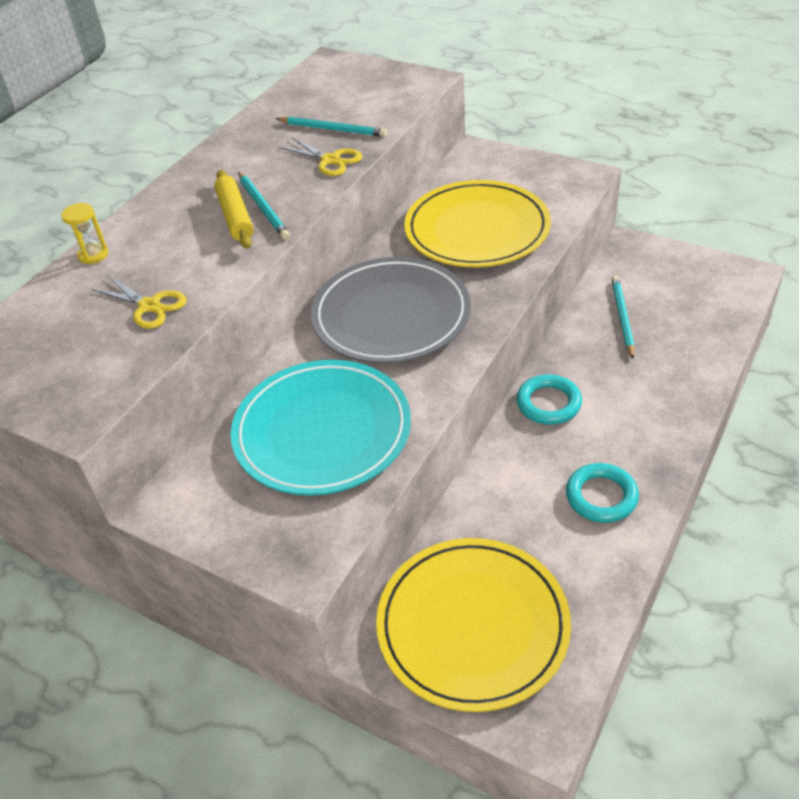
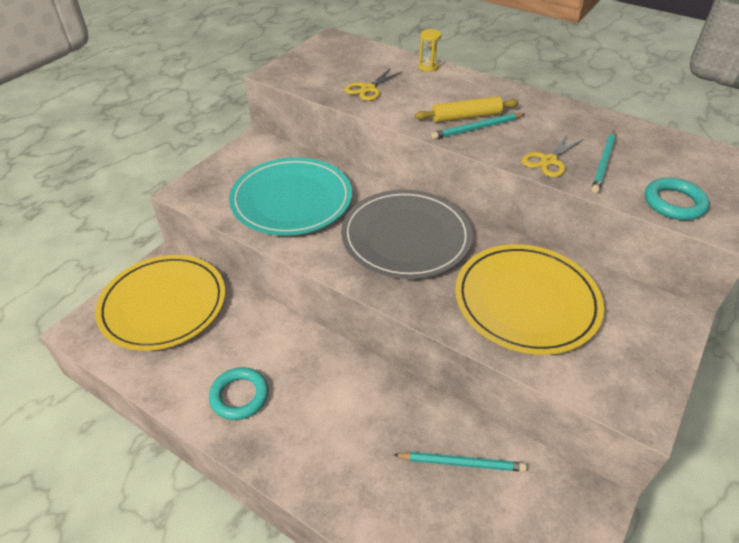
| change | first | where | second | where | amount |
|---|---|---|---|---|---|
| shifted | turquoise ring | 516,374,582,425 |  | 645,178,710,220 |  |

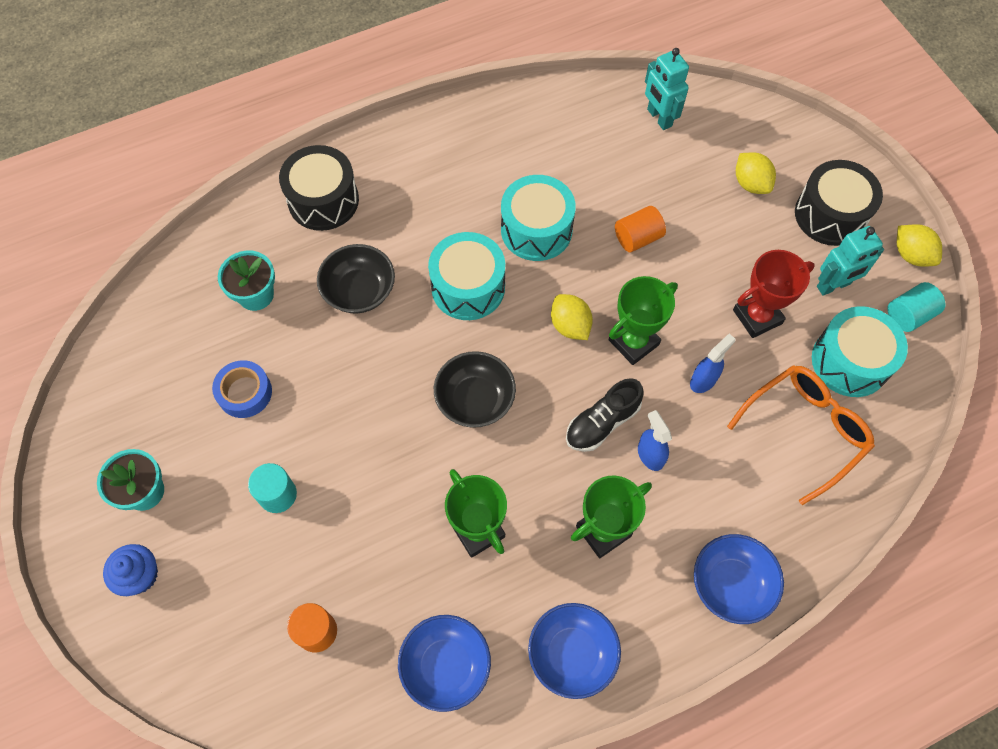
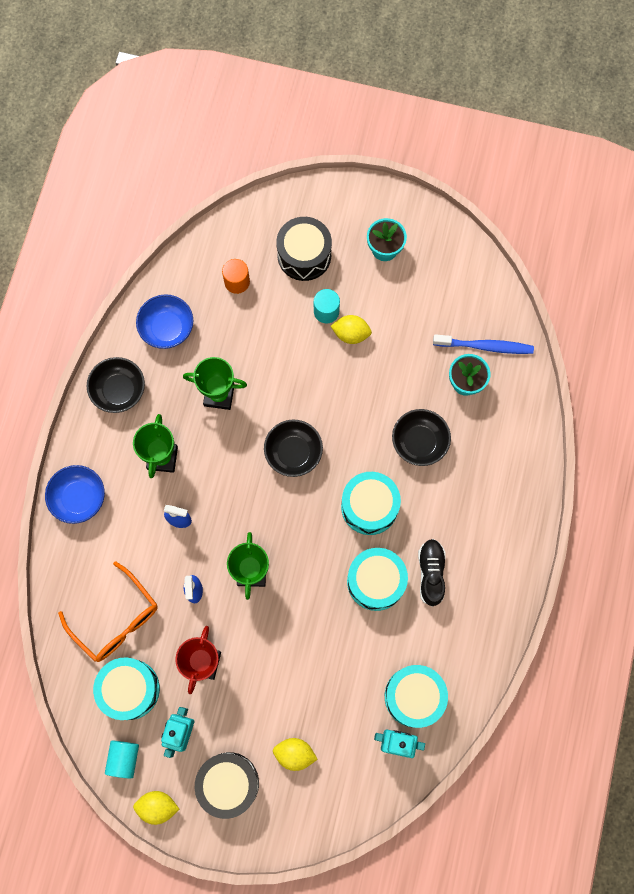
| change | first | where | second | where | amount |
|---|---|---|---|---|---|
| gone | blue cupcake | 103,544,158,596 |  |  |  |
| gone | blue tape | 212,360,272,418 |  |  |  |
| shifted | black drum | 279,145,359,231 |  | 276,217,332,281 |  |
| repainted | blue bowl | 528,603,621,699 | black bowl | 86,357,145,413 |  |
| shifted | yellow lemon | 551,294,593,340 |  | 331,315,372,344 |  |
| shifted | black shoe | 566,378,644,452 |  | 418,539,446,607 |  |
| gone | orange cylinder | 615,206,666,252 |  |  |  |
| rotated | orange glasses | 727,365,875,505 |  | 58,562,158,662 | 45 degrees counterclockwise |
| new |  |  | turquoise drum | 385,665,448,728 |  |
| new |  |  | blue toothbrush | 433,334,534,354 |  |

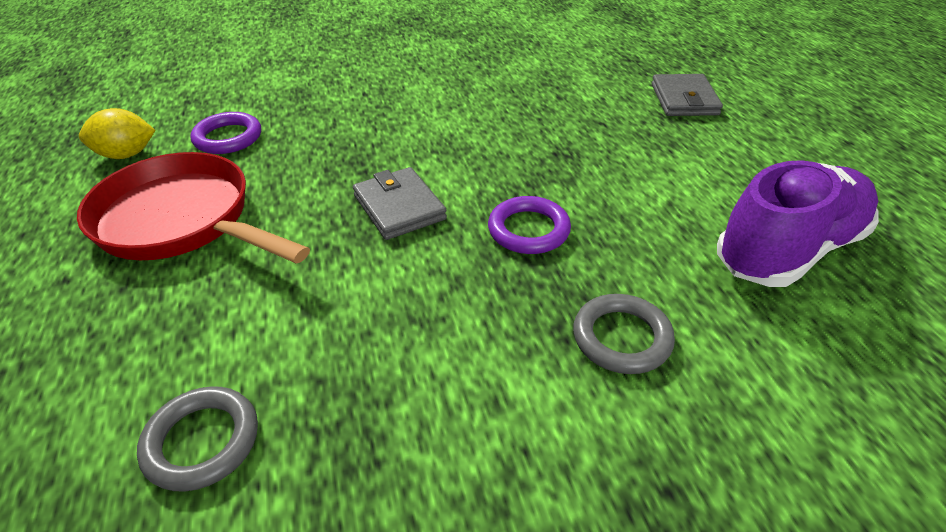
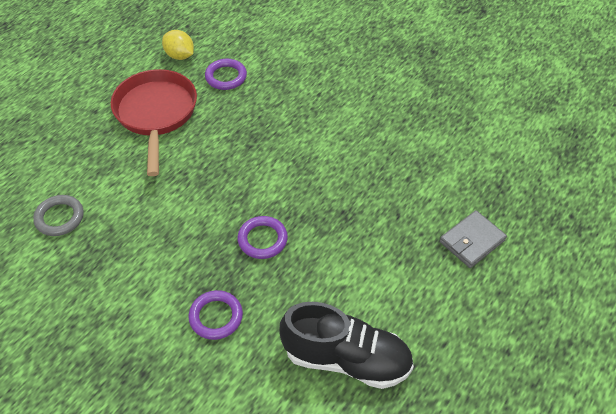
| change | first | where | second | where | amount |
|---|---|---|---|---|---|
| gone | grey wallet | 353,167,447,240 |  |  |  |
| repainted | grey ring | 573,294,675,374 | purple ring | 188,290,243,340 |  |
| repainted | purple shoe | 717,160,879,287 | black shoe | 280,302,414,389 |  |

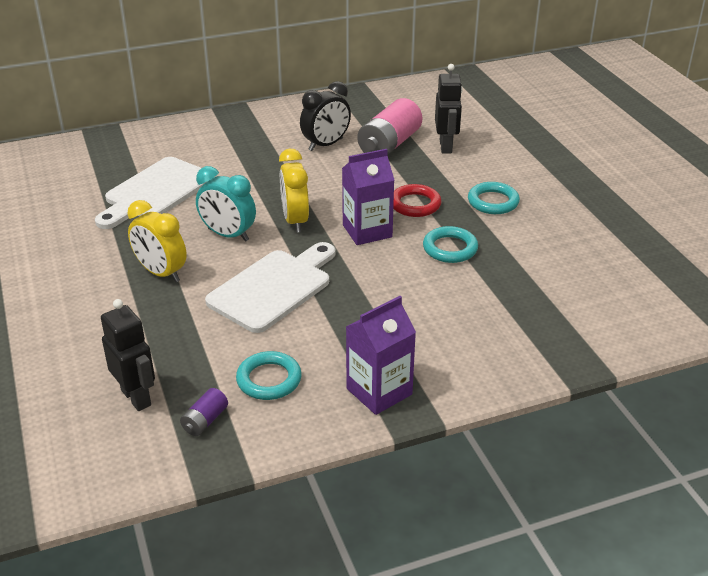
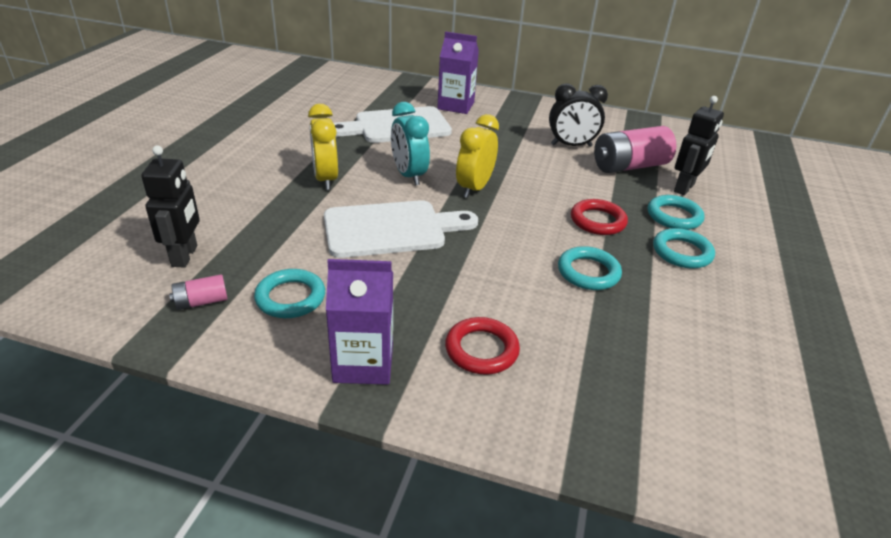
| change | first | where | second | where | amount |
|---|---|---|---|---|---|
| repainted | purple battery | 180,388,228,436 | pink battery | 169,274,228,310 |  |
| shifted | purple carton | 342,149,394,245 |  | 437,32,479,114 |  |
| new |  |  | red ring | 445,317,520,375 |  |
| new |  |  | turquoise ring | 648,195,705,230 |  |

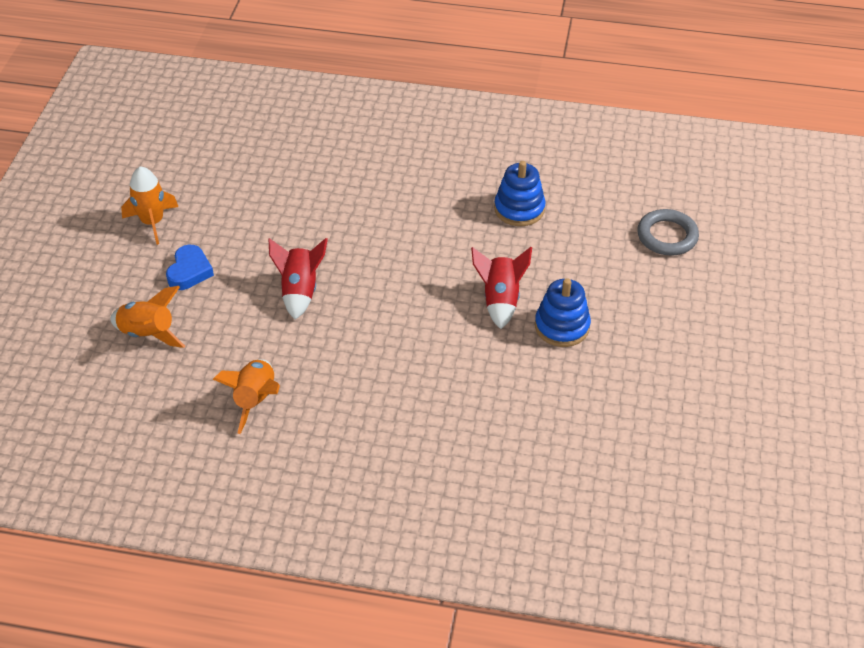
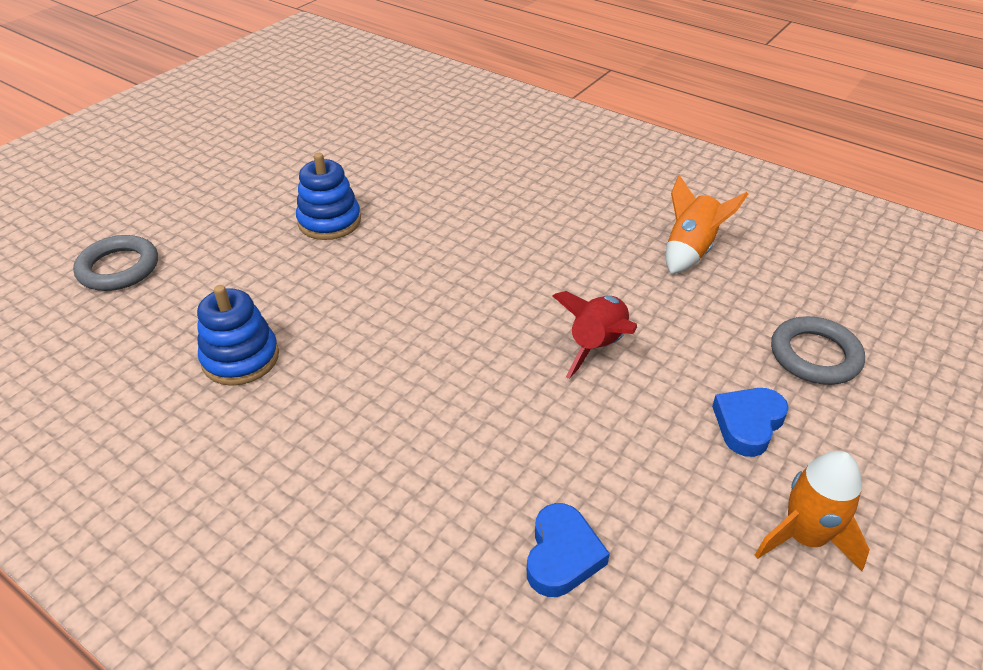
| change | first | where | second | where | amount |
|---|---|---|---|---|---|
| swapped | orange rocket | 110,286,185,348 | grey ring | 771,316,865,385 |  |
| gone | red rocket | 471,247,532,329 |  |  |  |
| new |  |  | blue heart | 527,503,610,597 |  |

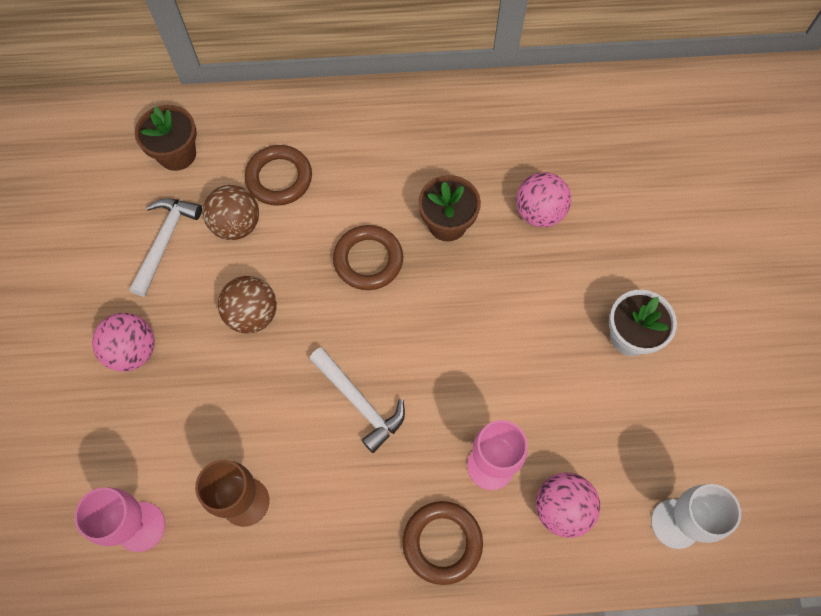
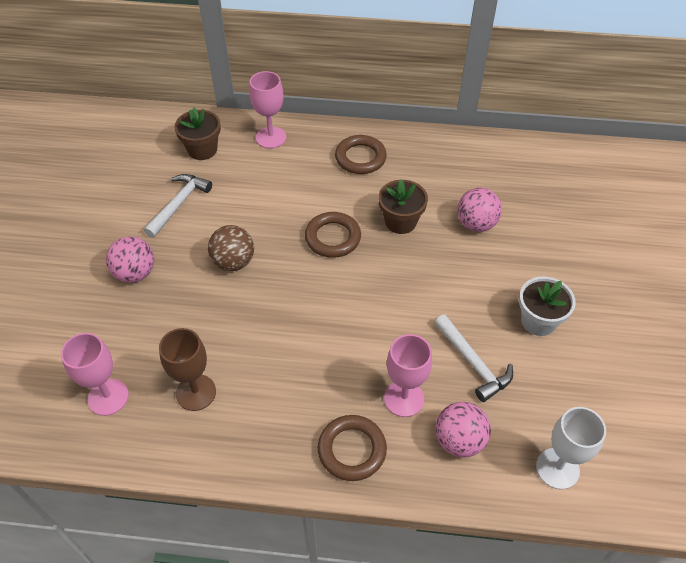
| change | first | where | second | where | amount |
|---|---|---|---|---|---|
| gone | brown ball | 203,185,259,240 |  |  |  |
| shifted | brown ring | 245,145,312,206 |  | 335,135,387,174 |  |
| shifted | white hammer | 309,347,405,453 |  | 434,315,513,402 |  |
| new |  |  | pink goblet | 249,71,286,149 |  |

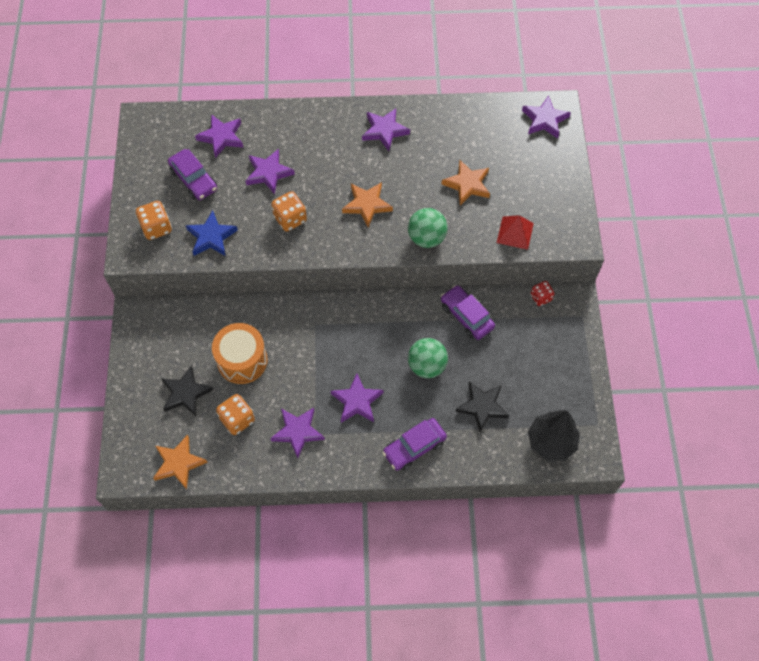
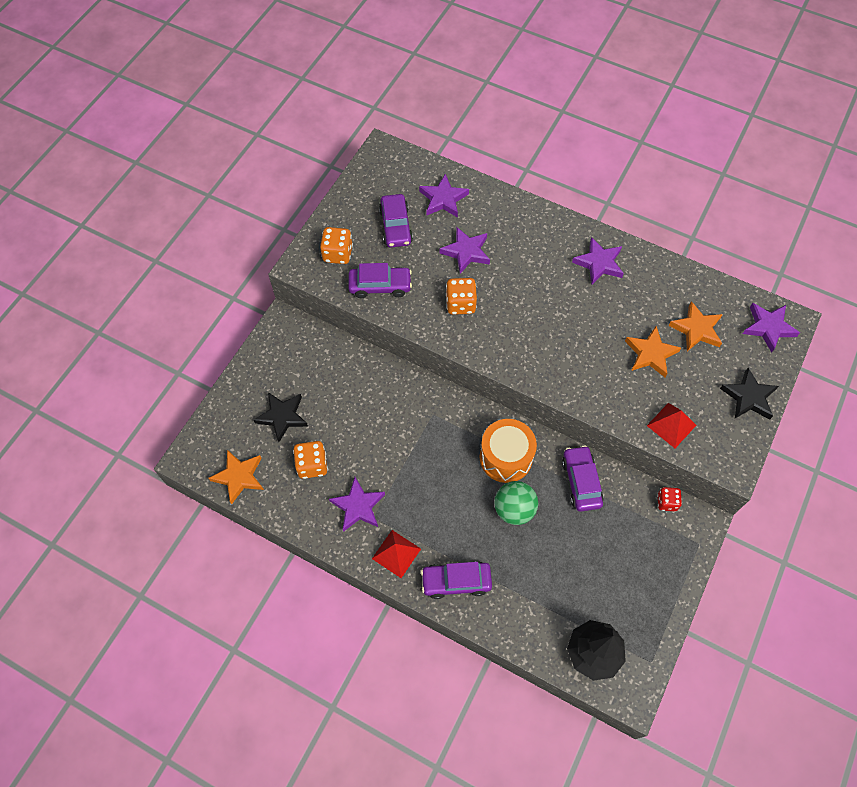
| change | first | where | second | where | amount |
|---|---|---|---|---|---|
| swapped | blue star | 185,210,238,256 | purple car | 348,263,412,298 |  |
| shifted | orange drum | 212,323,268,384 |  | 480,419,537,483 |  |
| gone | purple star | 331,373,383,423 |  |  |  |
| shifted | orange star | 342,182,393,227 |  | 668,301,723,351 |  |
| gone | green ball | 408,208,448,248 |  |  |  |
| shifted | black star | 456,381,509,433 |  | 720,368,779,420 |  |
| new |  |  | red pyramid | 372,530,421,578 |  |

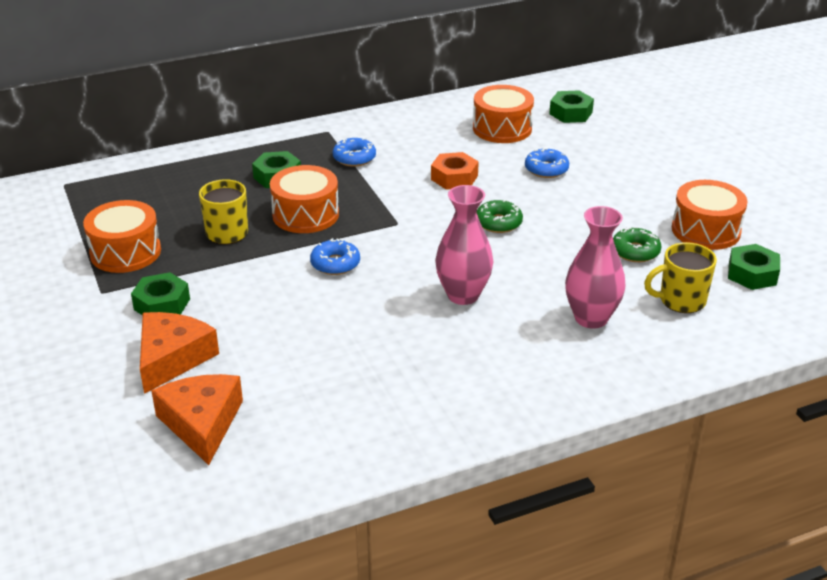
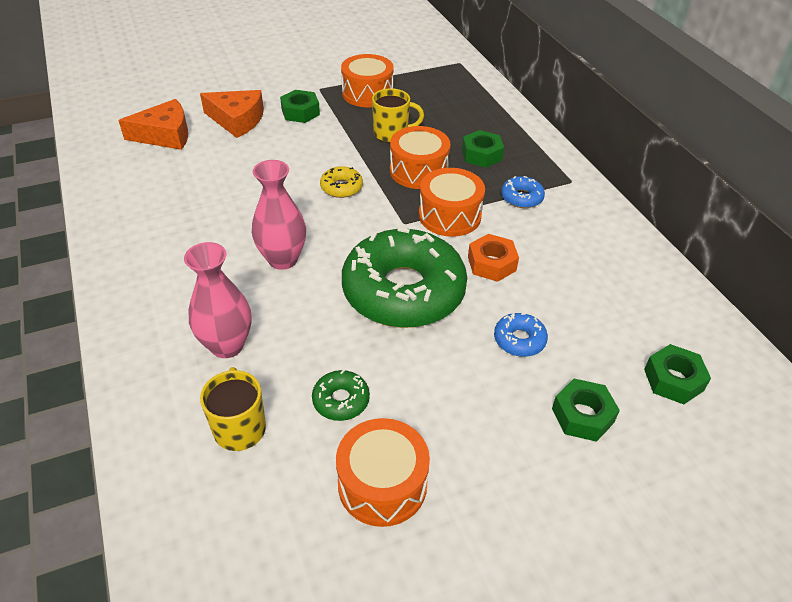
| change | first | where | second | where | amount |
|---|---|---|---|---|---|
| repainted | blue donut | 310,238,360,275 | yellow donut | 320,166,363,198 |  |
| shifted | orange drum | 473,85,534,143 |  | 419,168,485,237 |  |
| scaled | green donut | 476,200,523,233 |  | 342,227,467,328 | x2.48 |
| shifted | green nut | 728,244,780,290 |  | 552,379,620,442 |  |

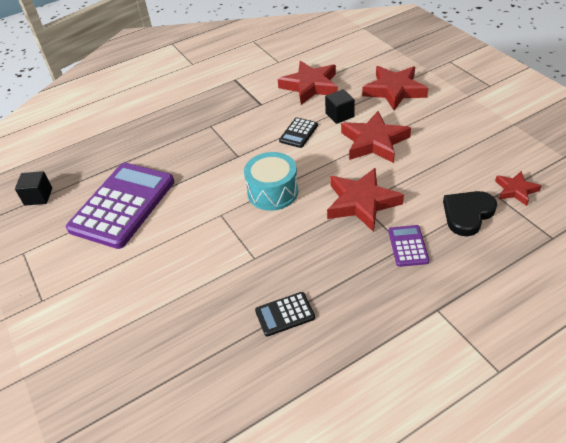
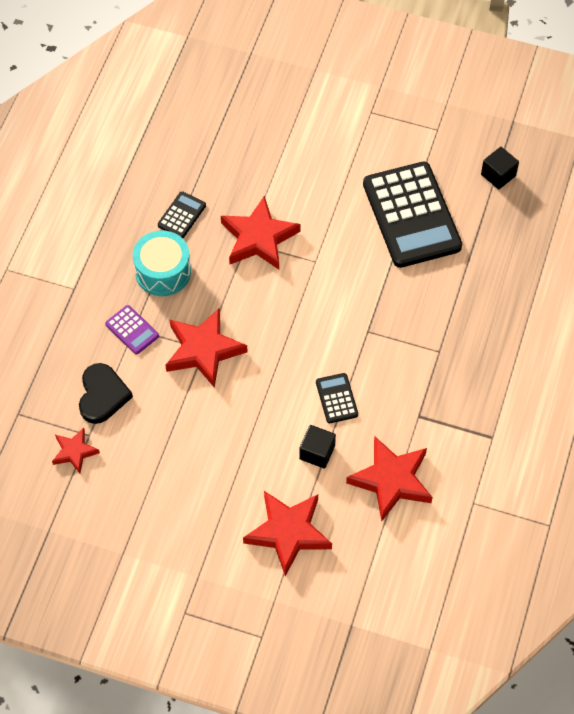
| change | first | where | second | where | amount |
|---|---|---|---|---|---|
| repainted | purple calculator | 66,163,174,249 | black calculator | 363,162,462,268 |  |
| shifted | turquoise drum | 244,152,298,211 |  | 133,231,191,296 |  |
| shifted | red star | 341,111,411,163 |  | 221,196,301,270 |  |

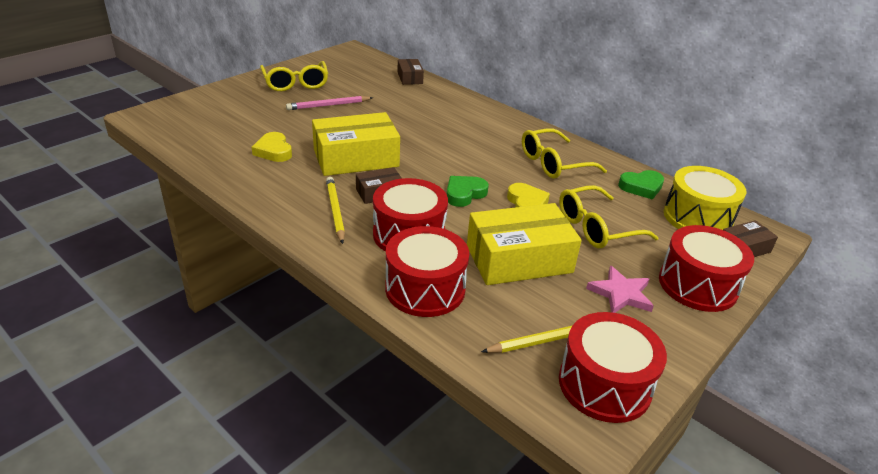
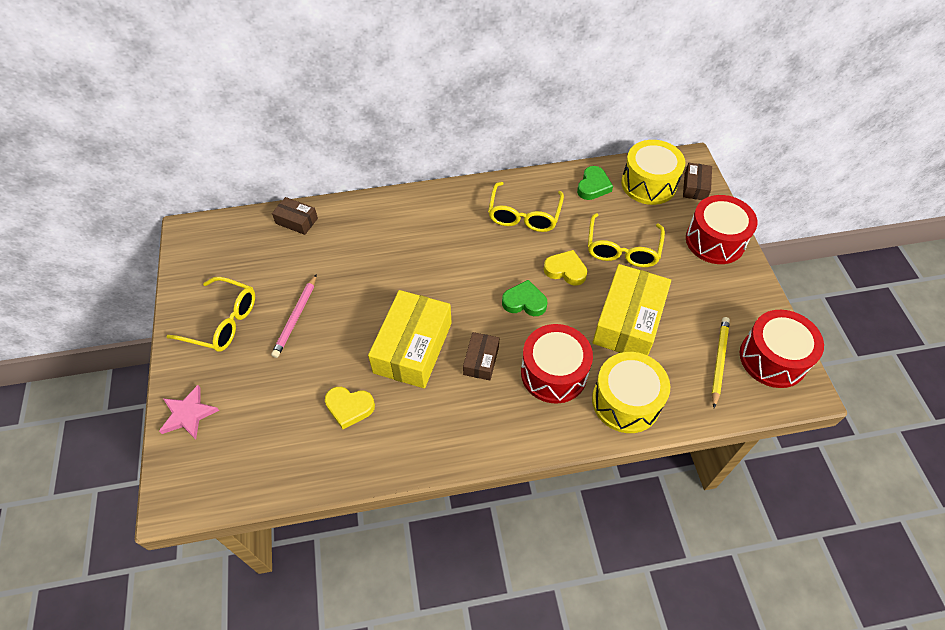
| change | first | where | second | where | amount |
|---|---|---|---|---|---|
| gone | yellow pencil | 326,177,345,244 |  |  |  |
| repainted | red drum | 385,226,469,317 | yellow drum | 592,352,670,433 |  |
| rotated | green heart | 447,176,489,207 |  | 502,280,547,316 | 105 degrees clockwise |
| shifted | pink star | 586,265,654,313 |  | 159,385,219,440 |  |

